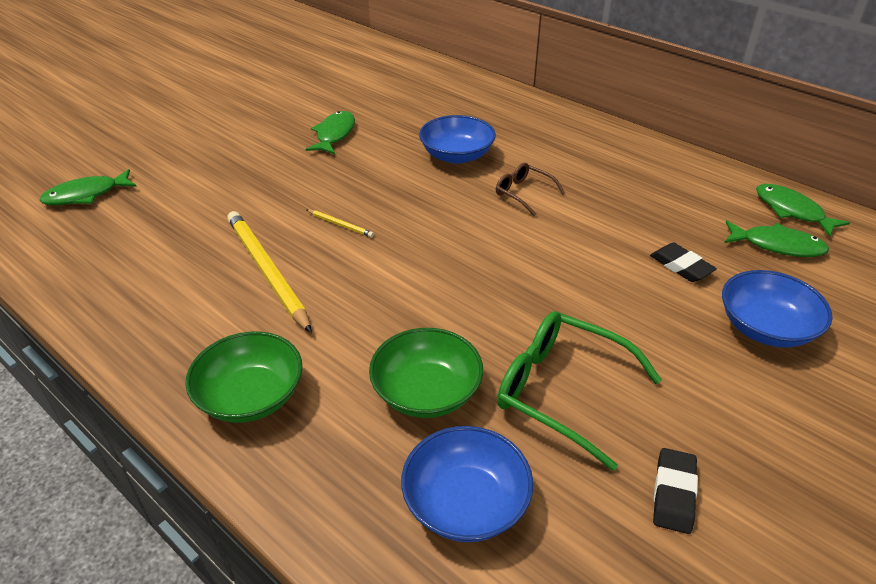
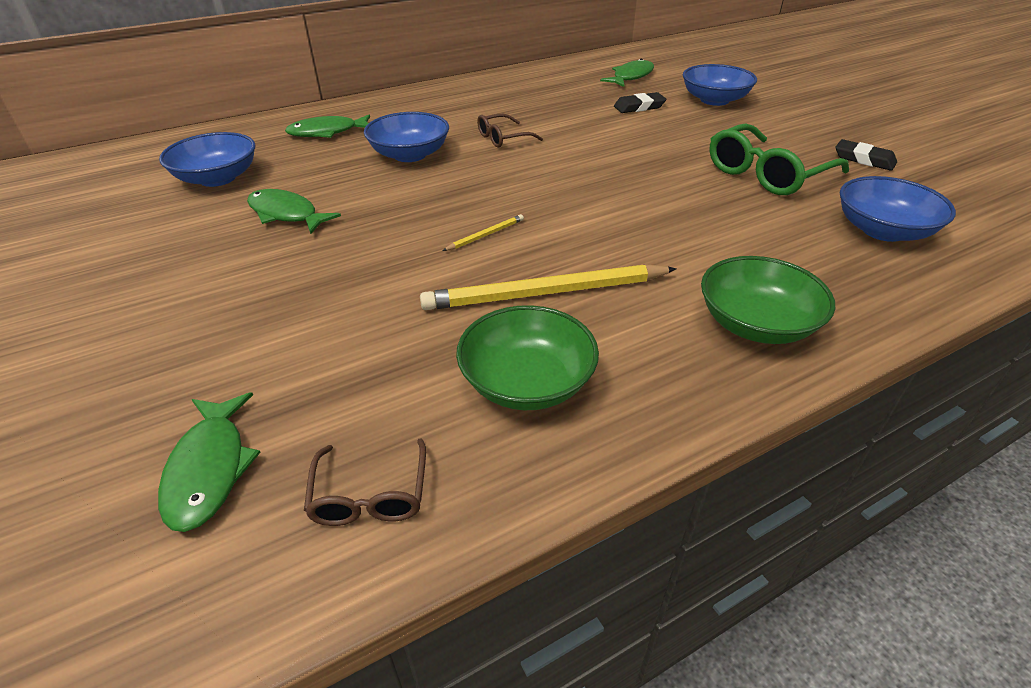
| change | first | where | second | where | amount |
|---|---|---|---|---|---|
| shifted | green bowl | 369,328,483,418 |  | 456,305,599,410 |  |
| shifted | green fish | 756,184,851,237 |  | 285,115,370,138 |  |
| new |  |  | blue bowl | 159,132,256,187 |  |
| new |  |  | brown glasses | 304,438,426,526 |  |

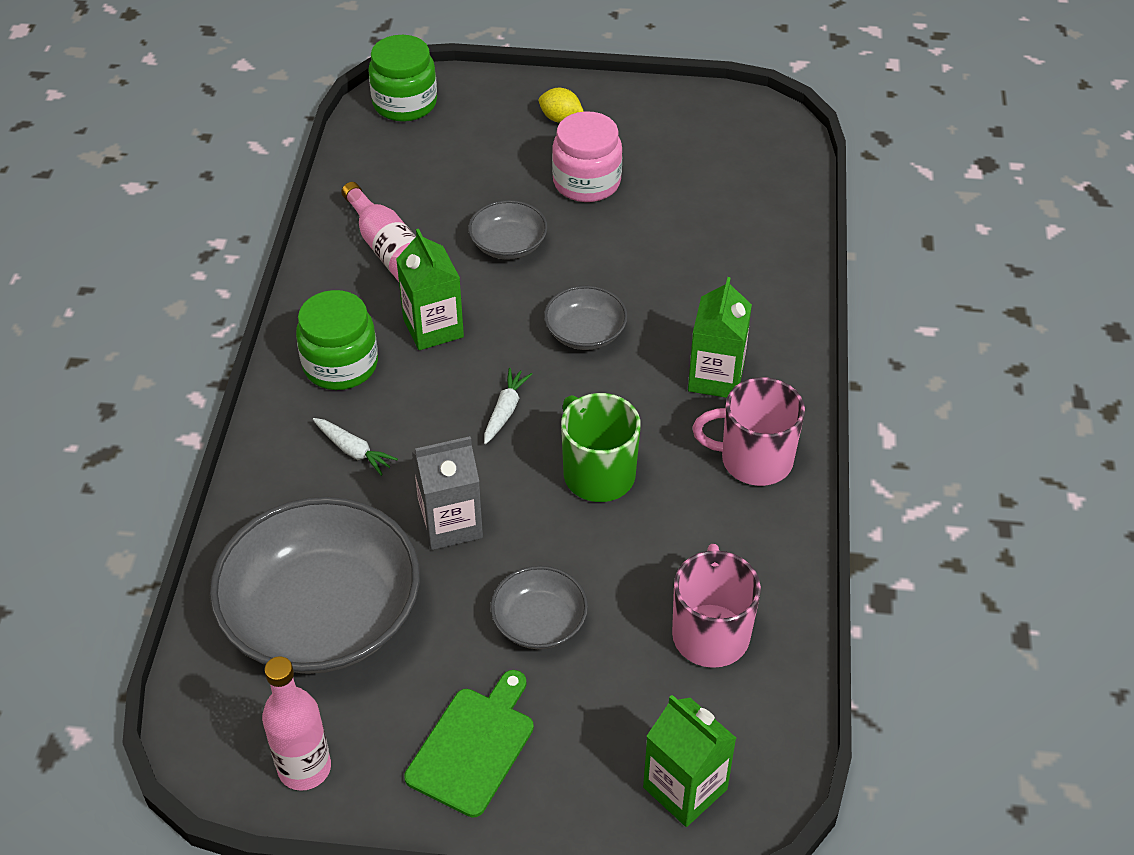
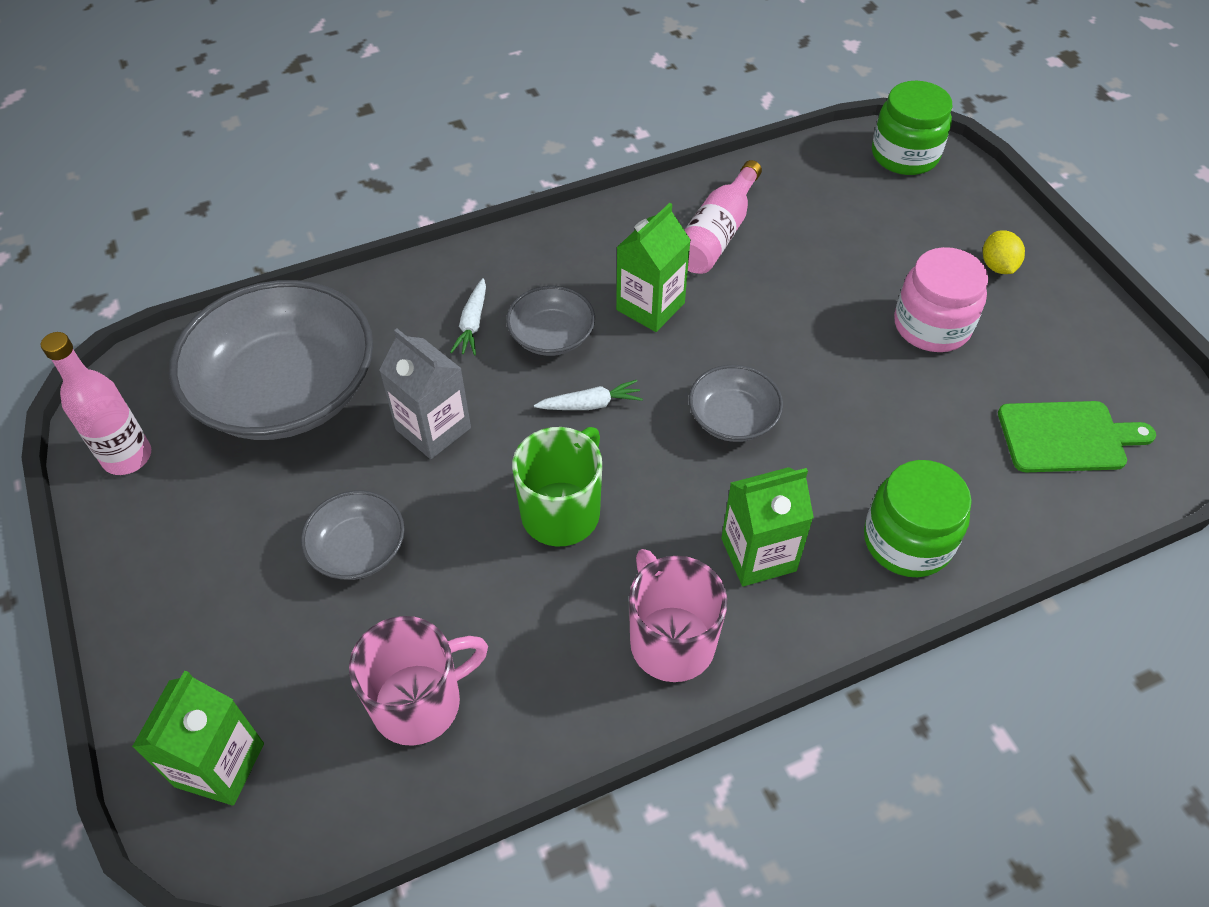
| change | first | where | second | where | amount |
|---|---|---|---|---|---|
| shifted | green jar | 296,290,378,390 |  | 864,460,972,577 |  |
| shifted | green cutting board | 404,670,534,818 |  | 998,401,1156,472 |  |
| shifted | grey bowl | 468,200,548,260 |  | 506,286,595,356 |  |

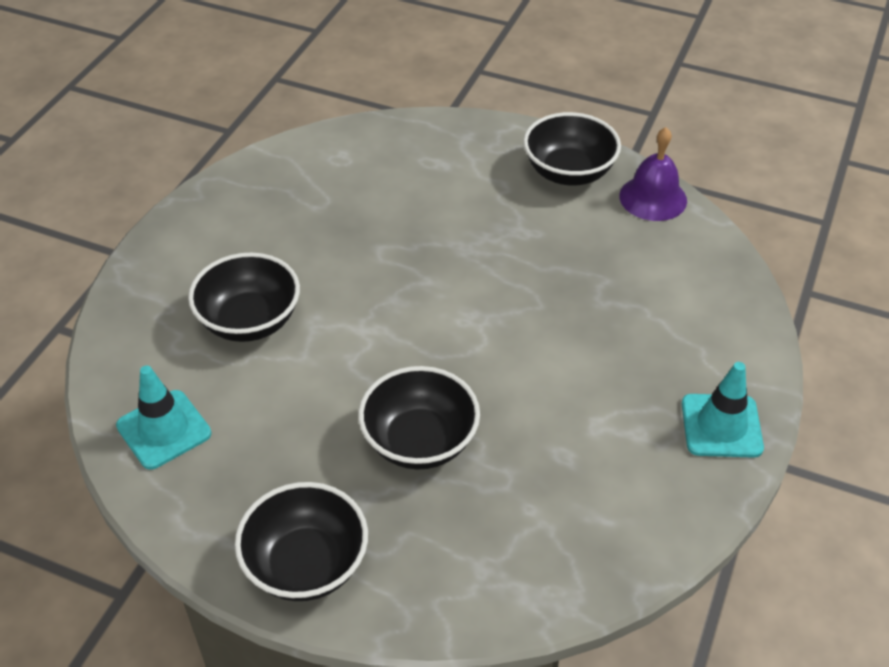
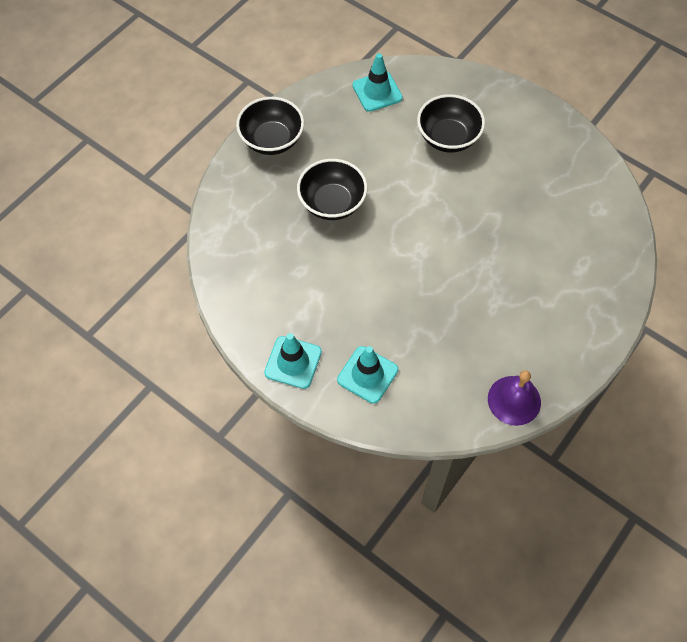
| change | first | where | second | where | amount |
|---|---|---|---|---|---|
| gone | black bowl | 523,112,621,186 |  |  |  |
| new |  |  | turquoise traffic cone | 337,346,398,404 |  |

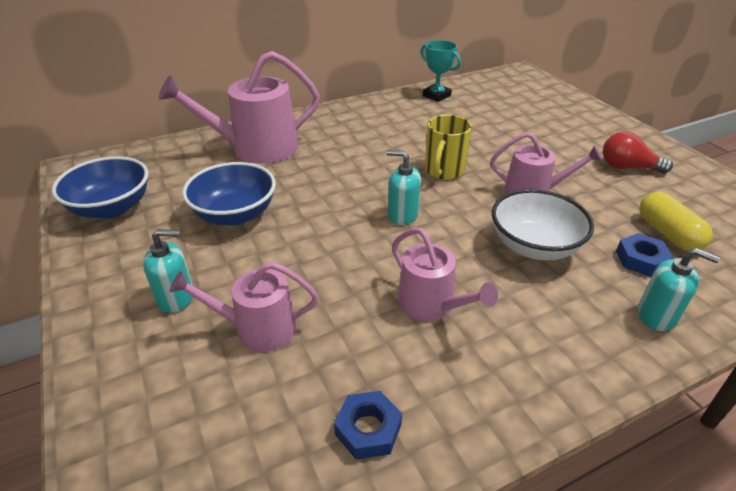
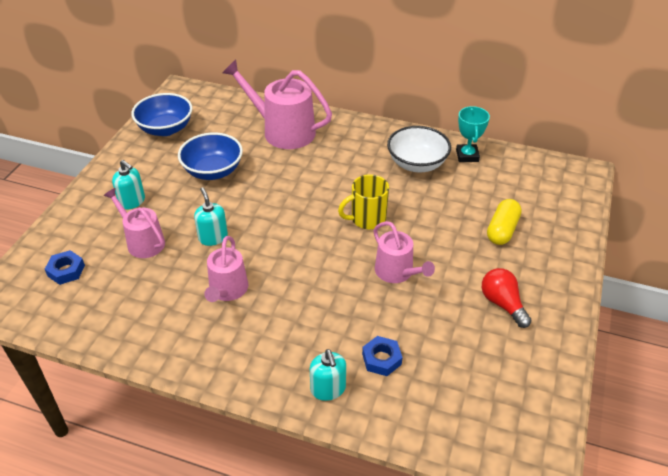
| change | first | where | second | where | amount |
|---|---|---|---|---|---|
| shifted | blue nut | 334,391,402,460 |  | 45,250,85,285 |  |
| shifted | turquoise soap dispenser | 387,150,421,225 |  | 194,188,228,246 |  |
| shifted | white bowl | 492,189,594,260 |  | 387,126,451,172 |  |
| shifted | yellow capsule | 639,192,713,251 |  | 487,199,522,245 |  |

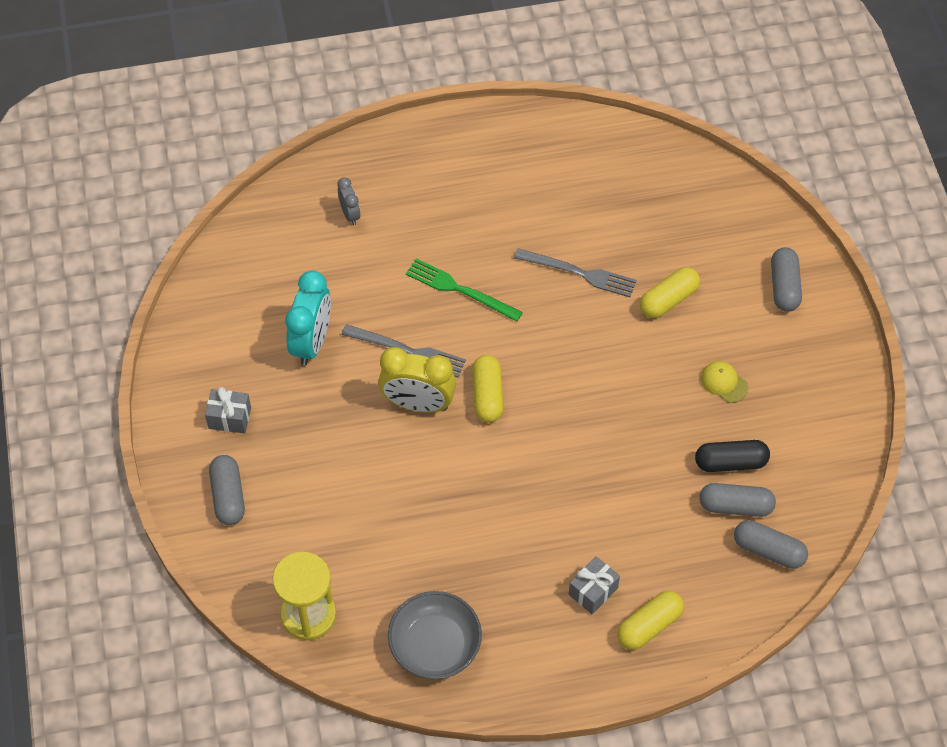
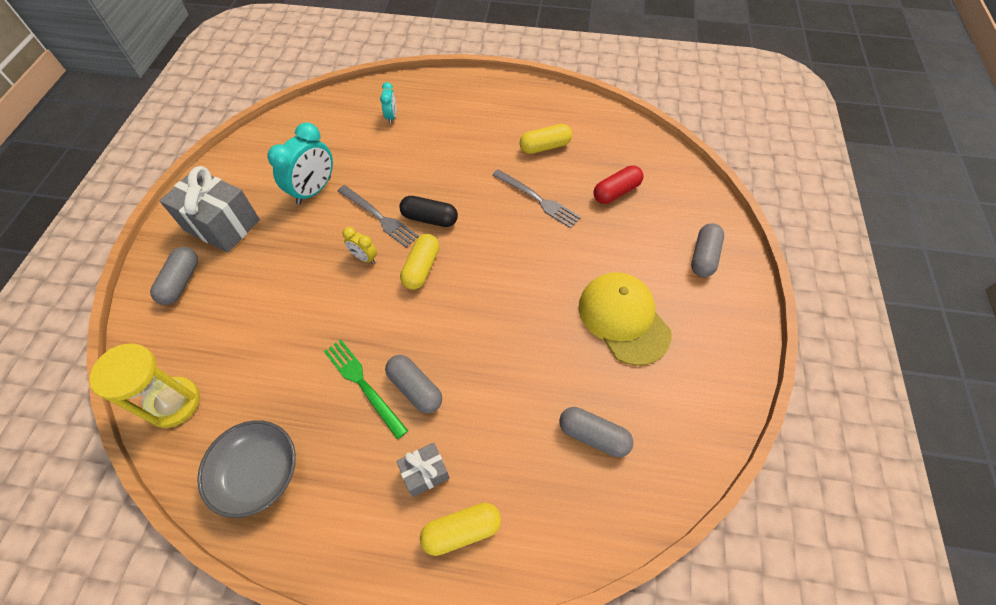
| change | first | where | second | where | amount |
|---|---|---|---|---|---|
| scaled | grey gift | 205,387,251,433 |  | 160,166,260,253 | x1.91 |
| repainted | grey clock | 338,177,360,225 | turquoise clock | 380,82,396,124 |  |
| scaled | yellow clock | 378,347,456,413 |  | 343,227,377,264 | x0.52 |
| shifted | green fork | 406,259,523,322 |  | 324,339,408,439 |  |
| shifted | yellow capsule | 640,267,700,318 |  | 520,124,572,154 |  |
| shifted | black capsule | 695,440,770,472 |  | 399,196,458,227 |  |
| scaled | yellow cap | 701,361,748,403 |  | 579,272,672,366 | x2.26 |
| shifted | grey capsule | 734,520,808,569 |  | 385,355,442,413 |  |
| new |  |  | red capsule | 593,165,643,204 |  |

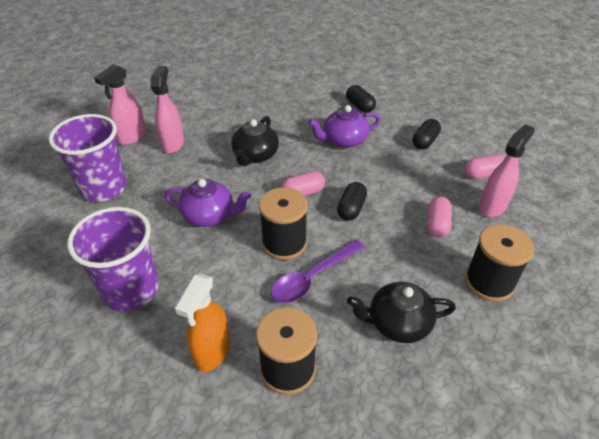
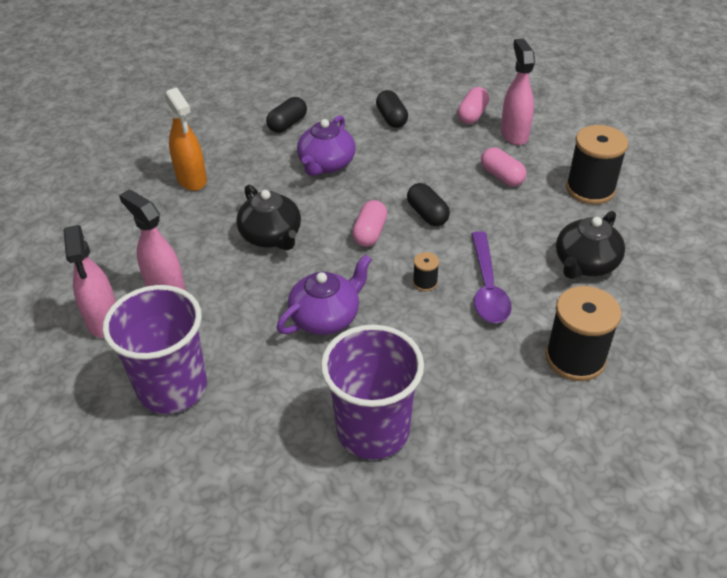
| change | first | where | second | where | amount |
|---|---|---|---|---|---|
| shifted | orange spray bottle | 175,274,230,372 |  | 165,88,207,191 |  |
| scaled | black spool | 259,187,307,260 |  | 413,252,439,291 | x0.46 |
| rotated | black capsule | 346,85,376,113 |  | 266,97,307,133 | 60 degrees counterclockwise |

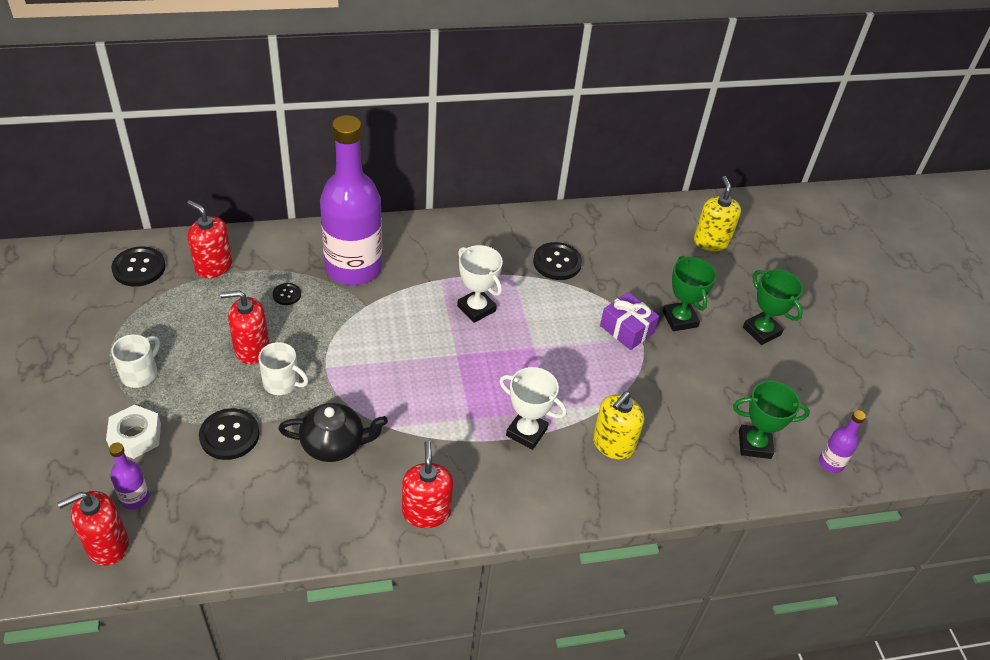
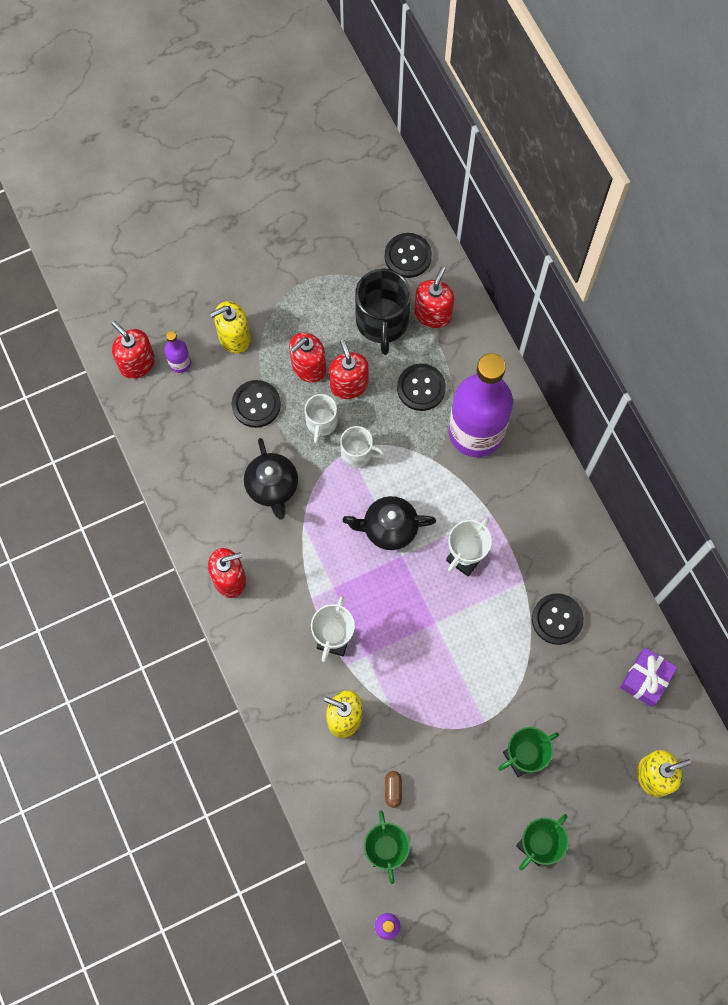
| change | first | where | second | where | amount |
|---|---|---|---|---|---|
| swapped | white nut | 106,404,161,459 | yellow soap dispenser | 210,301,251,354 |  |
| shifted | white mug | 111,334,160,388 |  | 340,426,386,468 |  |
| scaled | black button | 273,283,301,305 |  | 397,364,446,411 | x1.85 |
| shifted | purple gift | 600,292,659,350 |  | 620,648,677,707 |  |
| new |  |  | red soap dispenser | 289,332,326,383 |  |
| new |  |  | black teapot | 343,496,436,550 |  |
| new |  |  | black mug | 355,268,411,355 |  |
| new |  |  | brown capsule | 385,771,402,808 |  |

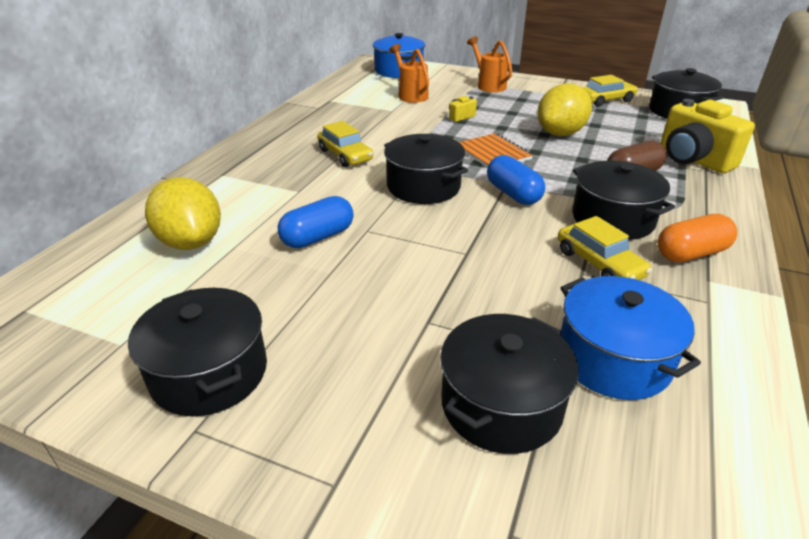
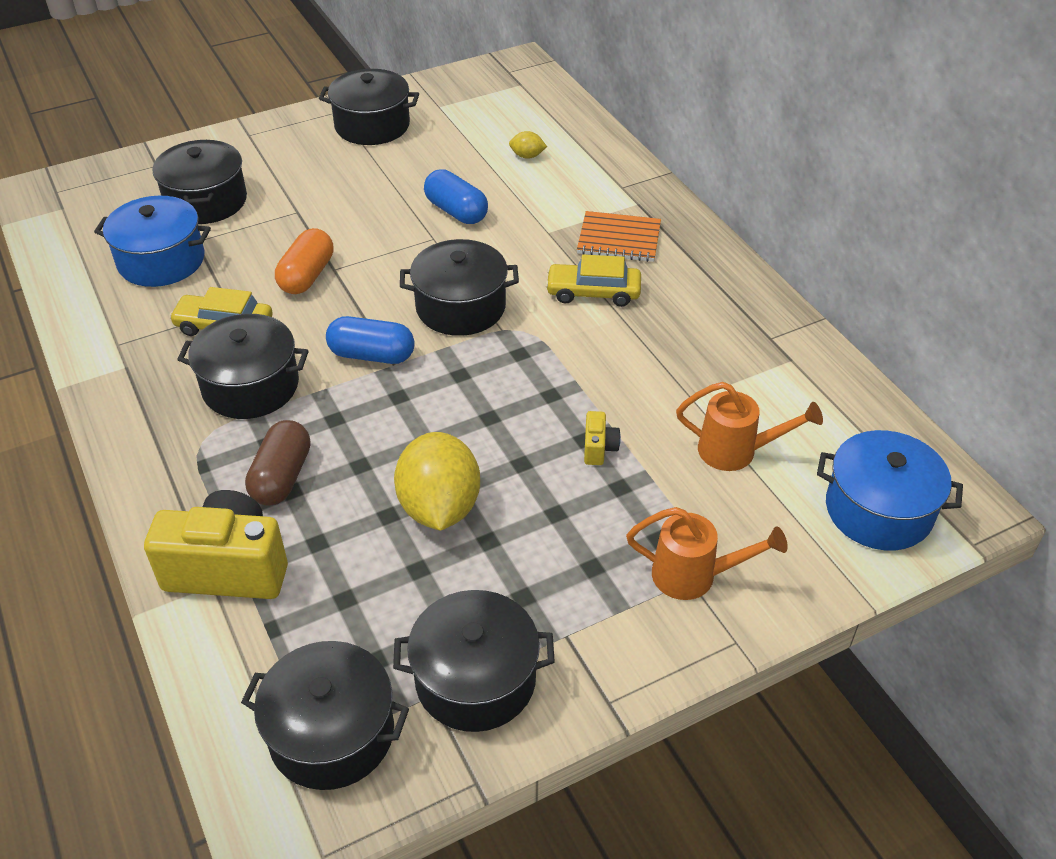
| change | first | where | second | where | amount |
|---|---|---|---|---|---|
| scaled | yellow lemon | 145,177,221,250 |  | 509,131,547,159 | x0.43 |
| rotated | blue capsule | 278,196,354,248 |  | 424,169,488,224 | 45 degrees counterclockwise |
| shifted | orange notebook | 459,133,533,168 |  | 577,211,661,262 |  |
| swapped | yellow car | 582,75,638,107 | black pot | 393,590,555,732 |  |
| shifted | orange capsule | 658,214,737,262 |  | 275,228,333,294 |  |

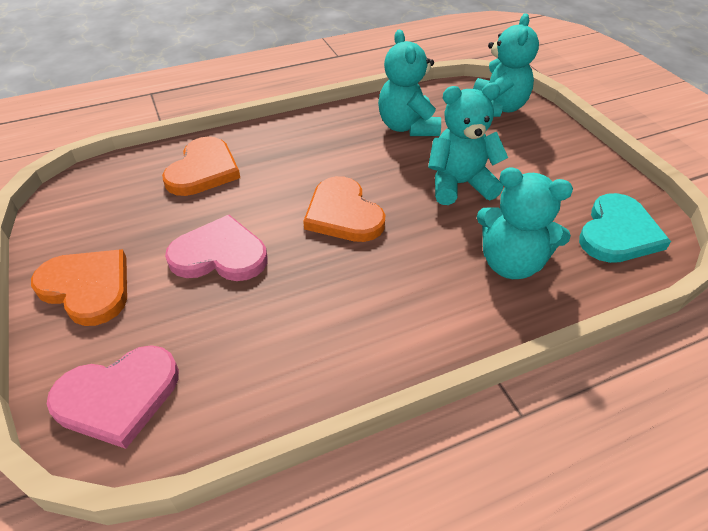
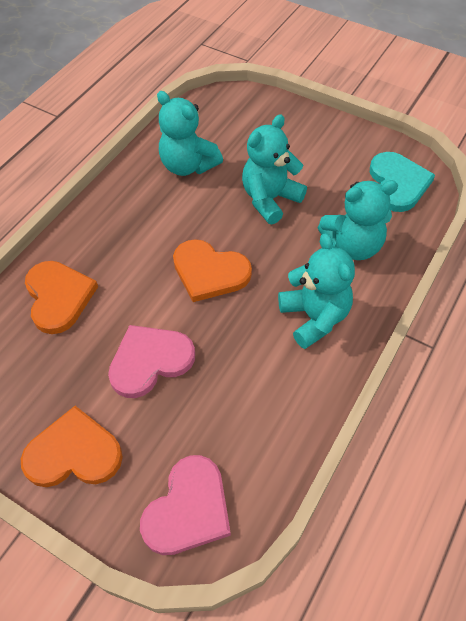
| change | first | where | second | where | amount |
|---|---|---|---|---|---|
| shifted | turquoise teddy bear | 473,13,539,117 |  | 278,233,355,349 |  |

